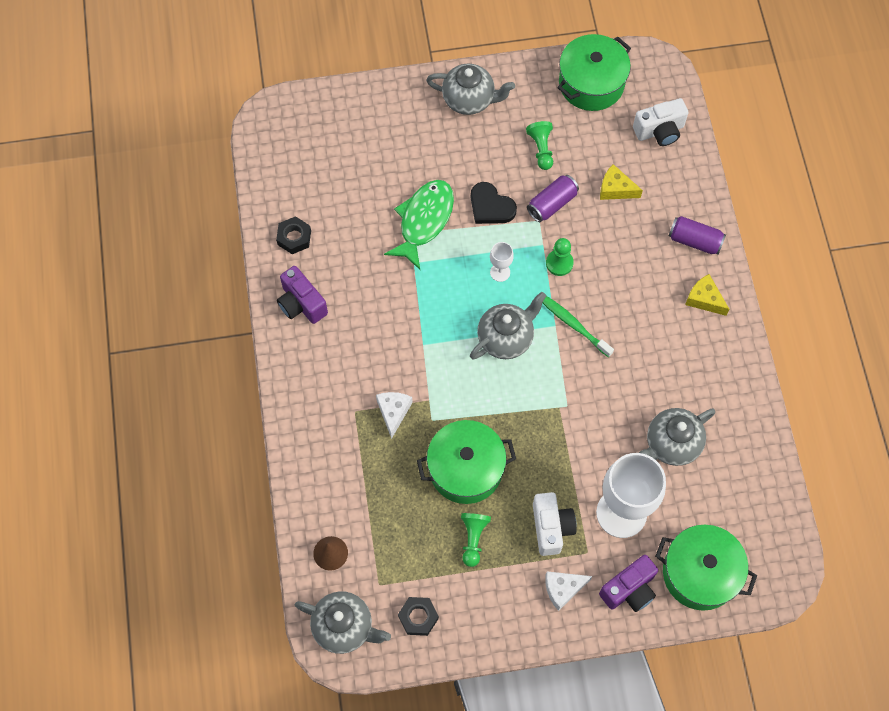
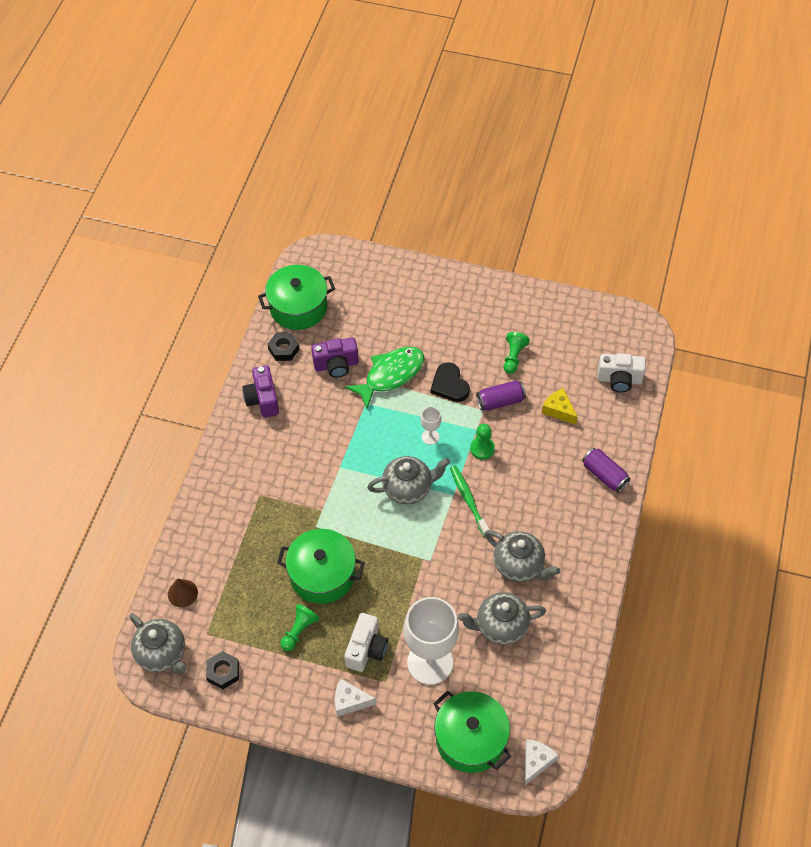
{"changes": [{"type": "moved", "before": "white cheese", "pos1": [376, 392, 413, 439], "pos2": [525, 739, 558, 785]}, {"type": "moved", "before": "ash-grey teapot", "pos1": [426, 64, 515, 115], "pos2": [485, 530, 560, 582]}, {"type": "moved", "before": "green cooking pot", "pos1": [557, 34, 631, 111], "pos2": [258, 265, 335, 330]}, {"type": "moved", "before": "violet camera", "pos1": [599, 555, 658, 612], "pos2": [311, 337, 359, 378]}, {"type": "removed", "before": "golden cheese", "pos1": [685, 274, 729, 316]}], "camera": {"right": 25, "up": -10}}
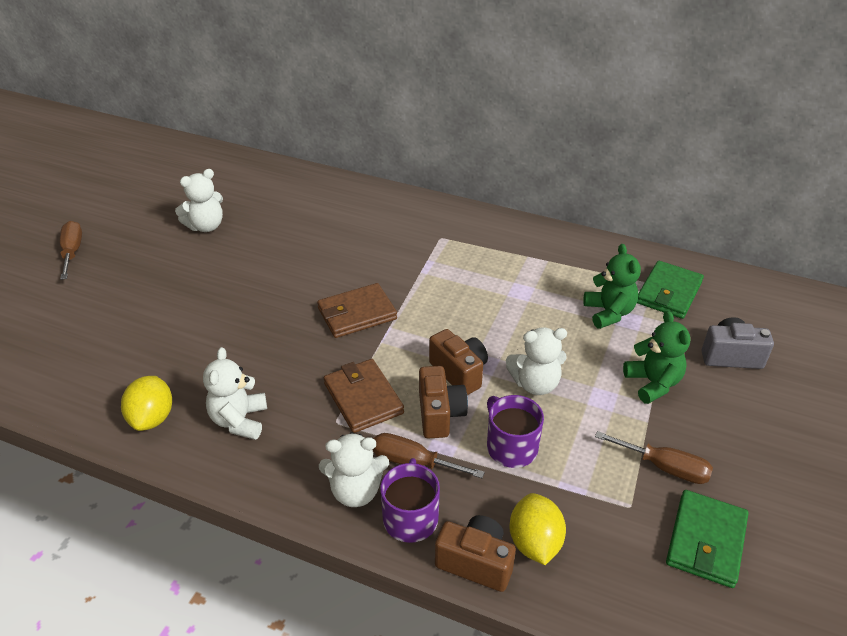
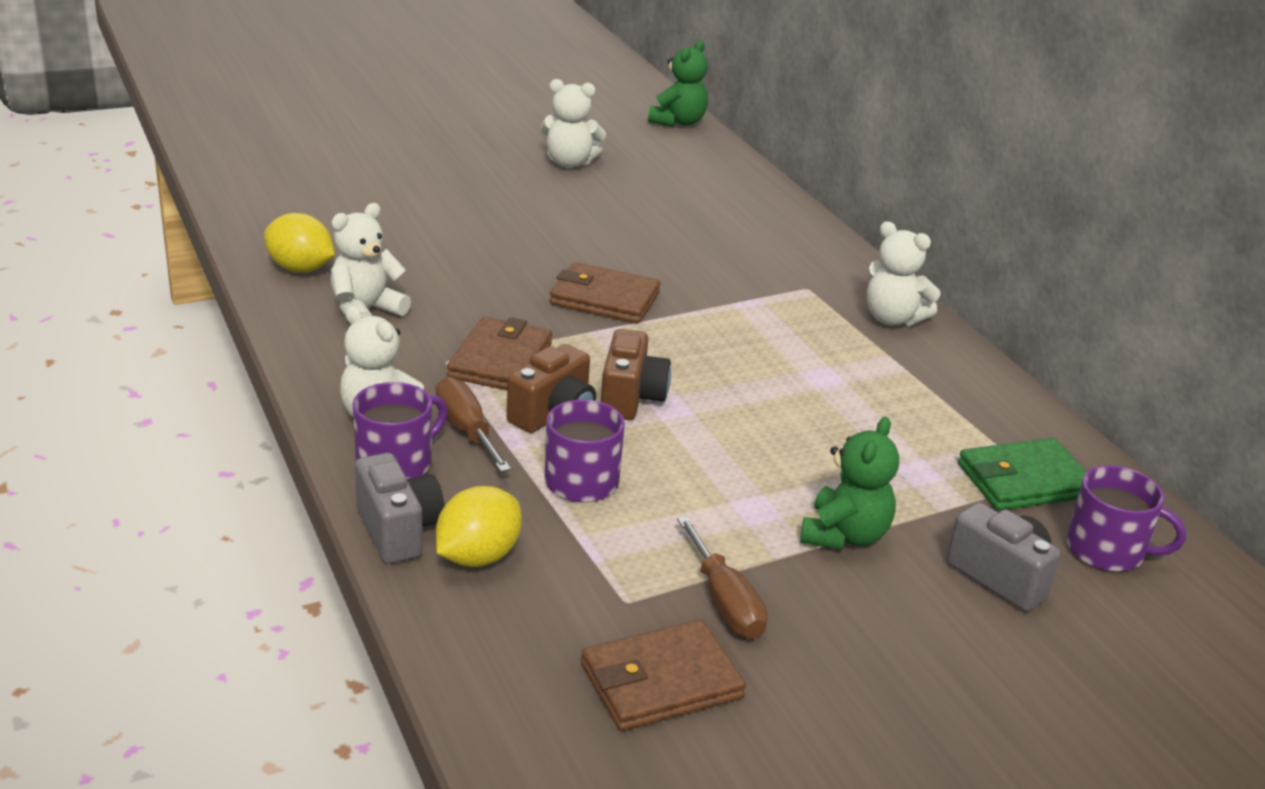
{"changes": [{"type": "removed", "before": "brown screwdriver", "pos1": [60, 221, 82, 280]}, {"type": "turned", "before": "golden toy lemon", "pos1": [121, 376, 172, 431], "pos2": [264, 213, 335, 273], "turn": 75}, {"type": "recoloured", "before": "brown camera", "after": "ash-grey camera", "pos1": [435, 515, 516, 592], "pos2": [355, 453, 444, 564]}, {"type": "moved", "before": "white teddy bear", "pos1": [506, 327, 567, 395], "pos2": [867, 221, 941, 326]}, {"type": "moved", "before": "green teddy bear", "pos1": [583, 244, 641, 329], "pos2": [648, 40, 708, 127]}, {"type": "recoloured", "before": "green billfold", "after": "brown billfold", "pos1": [666, 490, 749, 588], "pos2": [581, 619, 746, 731]}, {"type": "added", "after": "violet tea mug", "pos2": [1066, 465, 1186, 572]}], "camera": {"right": 40, "up": -10}}
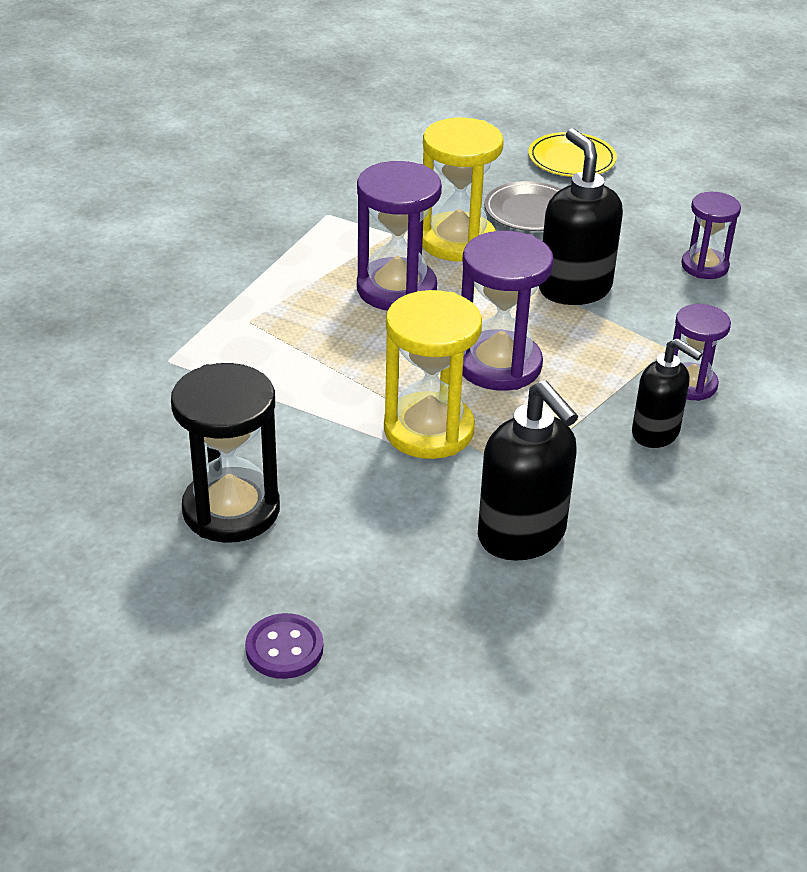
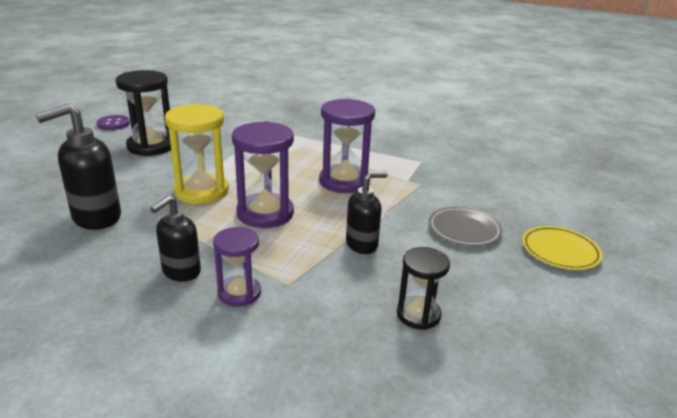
{"changes": [{"type": "moved", "before": "violet shirt button", "pos1": [245, 613, 323, 679], "pos2": [97, 115, 130, 130]}, {"type": "removed", "before": "golden sandglass", "pos1": [422, 118, 504, 262]}, {"type": "resized", "before": "black soap dispenser", "pos1": [539, 128, 623, 305], "pos2": [346, 172, 388, 254], "scale": 0.65}, {"type": "recoloured", "before": "violet sandglass", "after": "black sandglass", "pos1": [681, 192, 741, 279], "pos2": [397, 247, 450, 330]}], "camera": {"right": 85, "up": -10}}
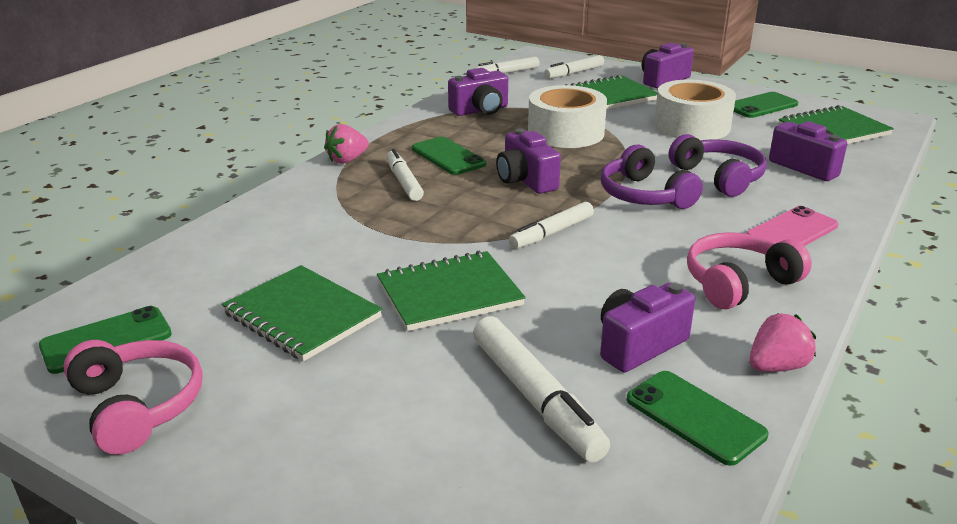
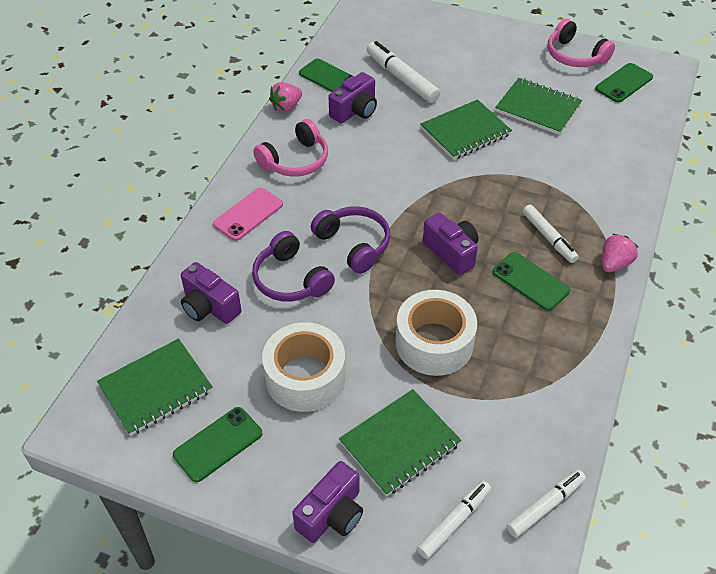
{"changes": [{"type": "removed", "before": "violet camera", "pos1": [448, 68, 508, 116]}, {"type": "removed", "before": "white marker pen", "pos1": [509, 202, 594, 249]}], "camera": {"right": 170, "up": 20}}
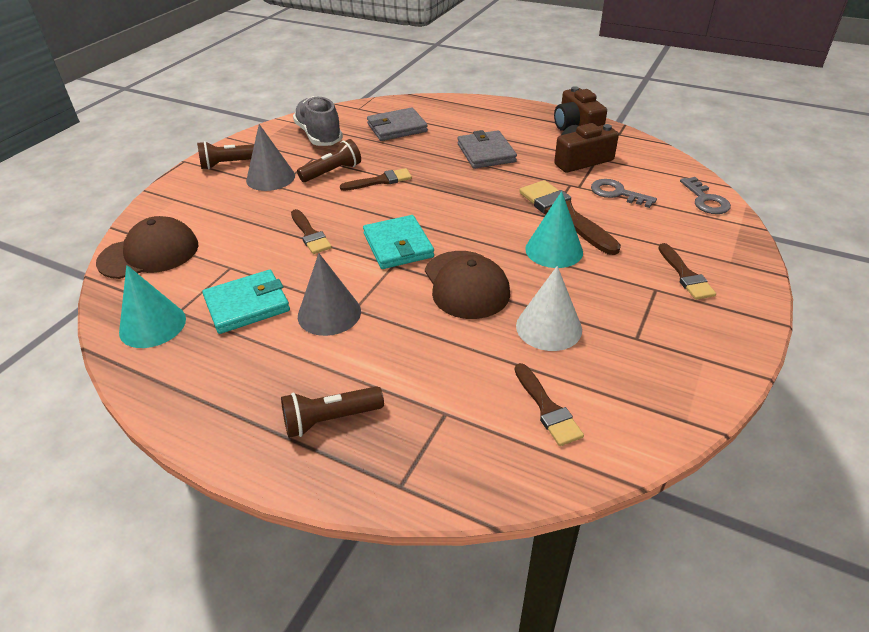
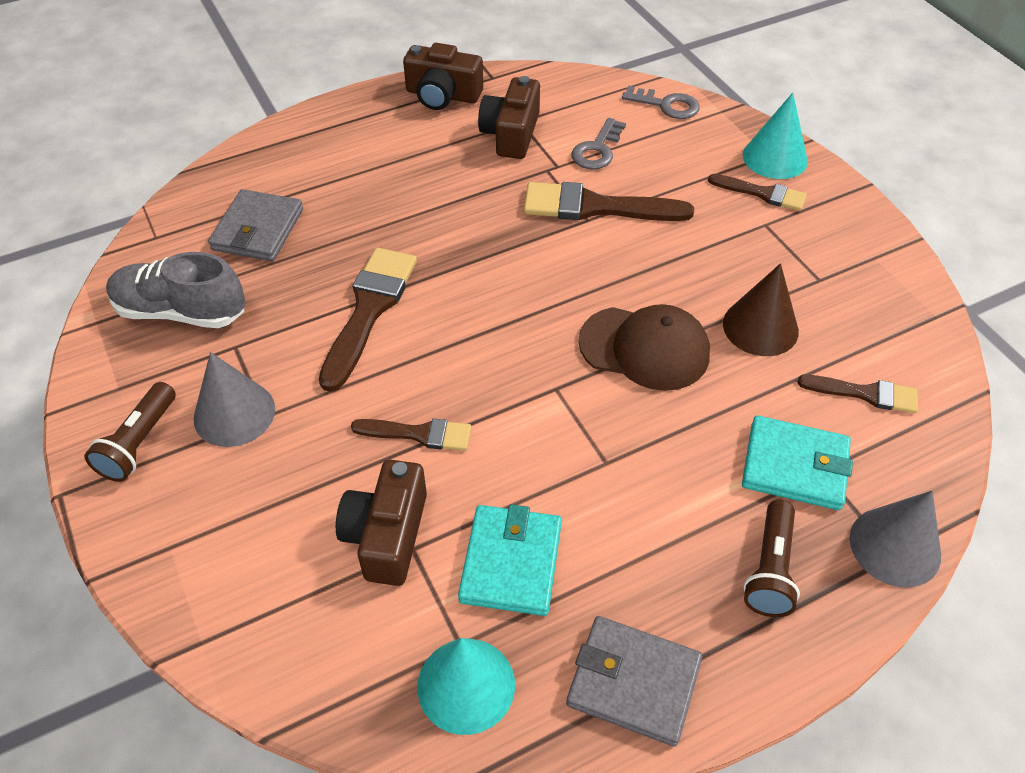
{"changes": [{"type": "removed", "before": "brown cap", "pos1": [96, 216, 198, 279]}, {"type": "removed", "before": "brown torch", "pos1": [297, 139, 361, 182]}, {"type": "moved", "before": "ash-grey cone", "pos1": [298, 253, 361, 336], "pos2": [850, 491, 941, 588]}, {"type": "resized", "before": "brown paint brush", "pos1": [340, 168, 412, 191], "pos2": [319, 248, 417, 392], "scale": 1.7}, {"type": "moved", "before": "aqua billfold", "pos1": [363, 215, 434, 269], "pos2": [742, 415, 853, 510]}, {"type": "moved", "before": "ash-grey billfold", "pos1": [458, 130, 517, 169], "pos2": [566, 616, 702, 747]}, {"type": "recoloured", "before": "white cone", "after": "brown cone", "pos1": [516, 266, 582, 351], "pos2": [723, 263, 799, 356]}, {"type": "moved", "before": "aqua cone", "pos1": [525, 191, 583, 268], "pos2": [743, 93, 808, 179]}, {"type": "turned", "before": "ash-grey key", "pos1": [591, 179, 657, 208], "pos2": [572, 118, 626, 169], "turn": -45}, {"type": "added", "after": "brown camera", "pos2": [336, 460, 427, 586]}], "camera": {"right": -55, "up": 10}}
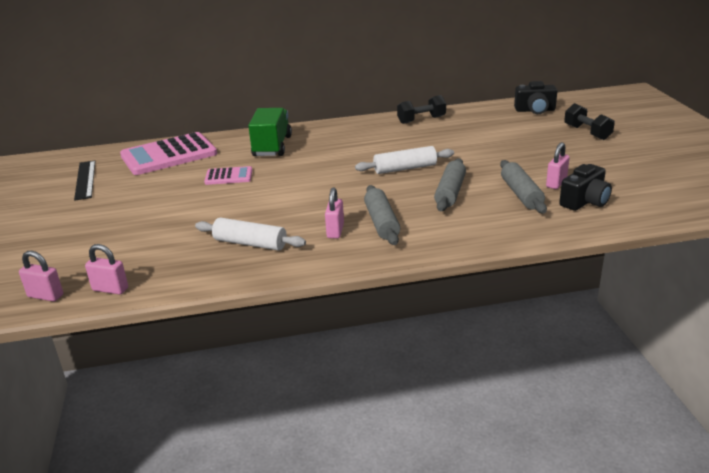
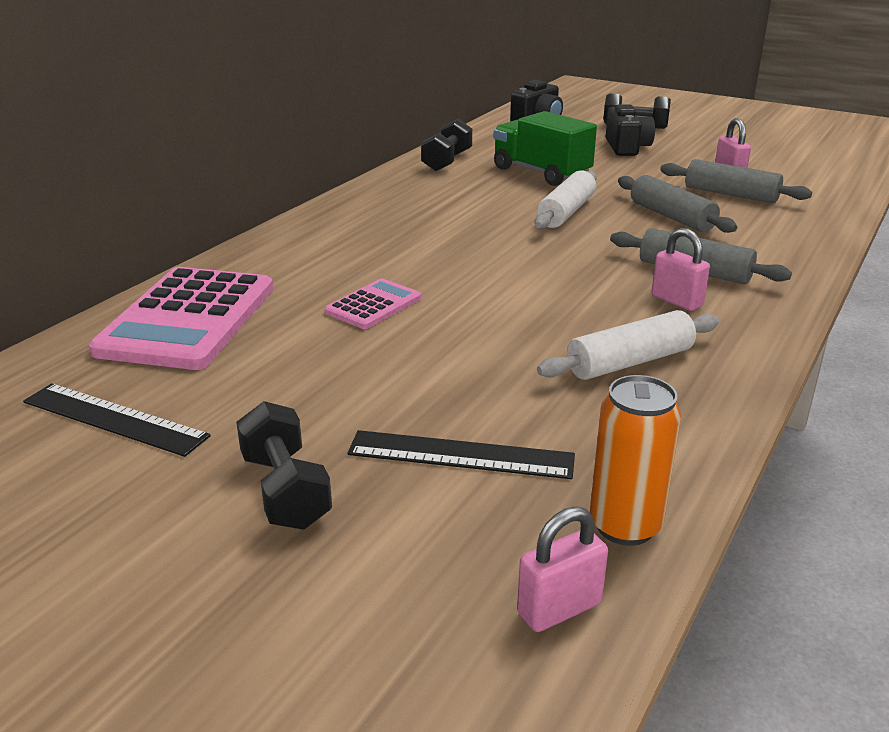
{"changes": [{"type": "replaced", "before": "pink small lock", "after": "orange-coloured can", "pos1": [85, 244, 128, 295], "pos2": [590, 375, 681, 546]}, {"type": "moved", "before": "green lorry", "pos1": [248, 108, 292, 156], "pos2": [493, 111, 597, 186]}, {"type": "moved", "before": "black camera", "pos1": [559, 164, 612, 211], "pos2": [606, 104, 655, 156]}, {"type": "added", "after": "black hand weight", "pos2": [236, 401, 332, 530]}, {"type": "added", "after": "black measuring stick", "pos2": [347, 430, 575, 479]}], "camera": {"right": -50, "up": 0}}
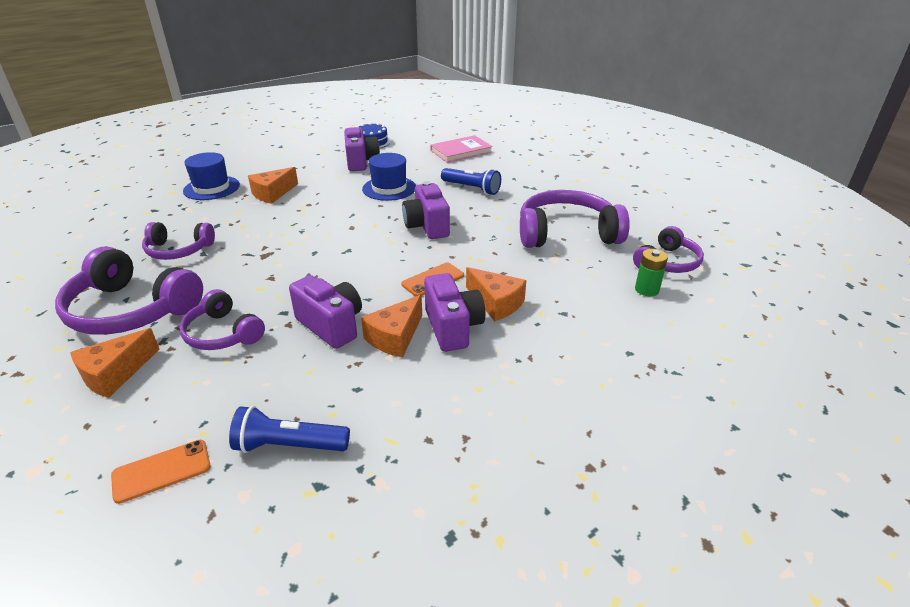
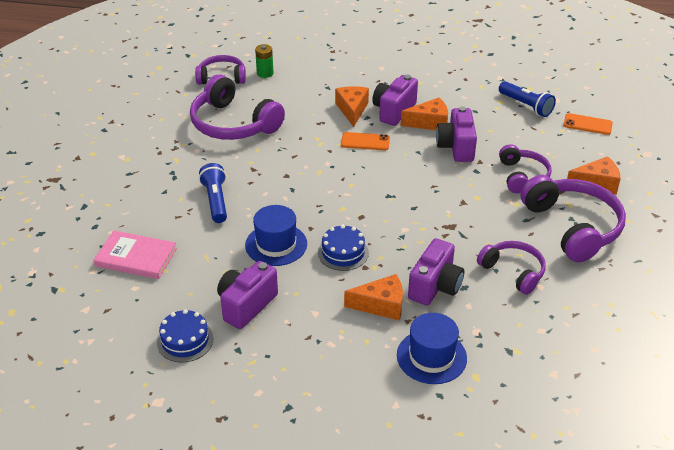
{"changes": [{"type": "moved", "before": "violet camera", "pos1": [402, 181, 450, 239], "pos2": [408, 238, 464, 306]}, {"type": "added", "after": "blue cake", "pos2": [318, 225, 369, 271]}], "camera": {"right": -135, "up": 5}}
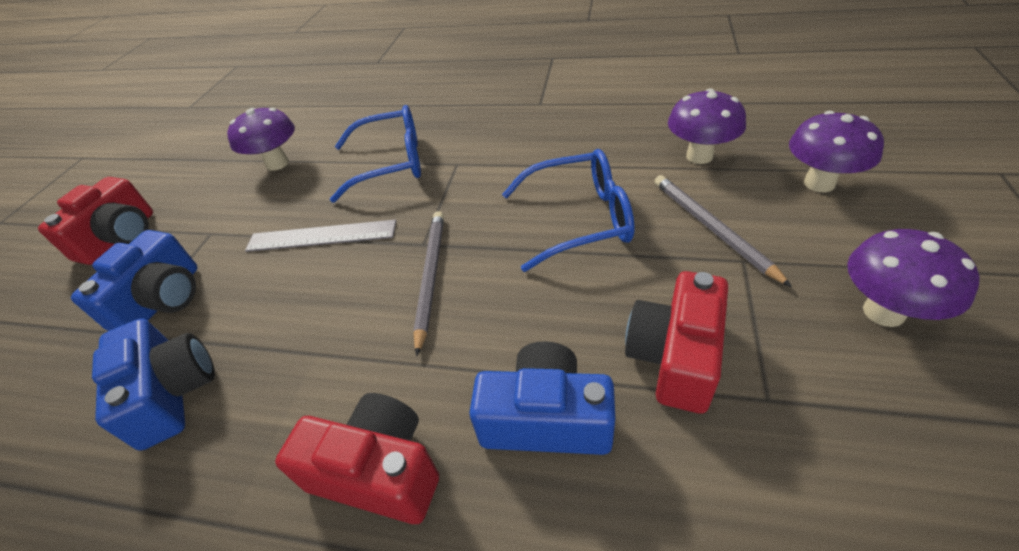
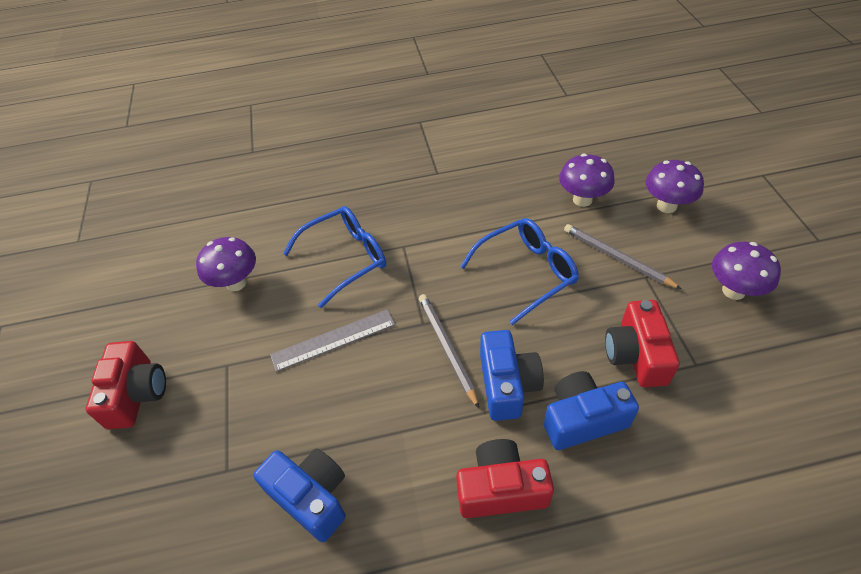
{"changes": [{"type": "moved", "before": "blue camera", "pos1": [71, 230, 198, 331], "pos2": [480, 330, 544, 421]}], "camera": {"right": -25, "up": 5}}
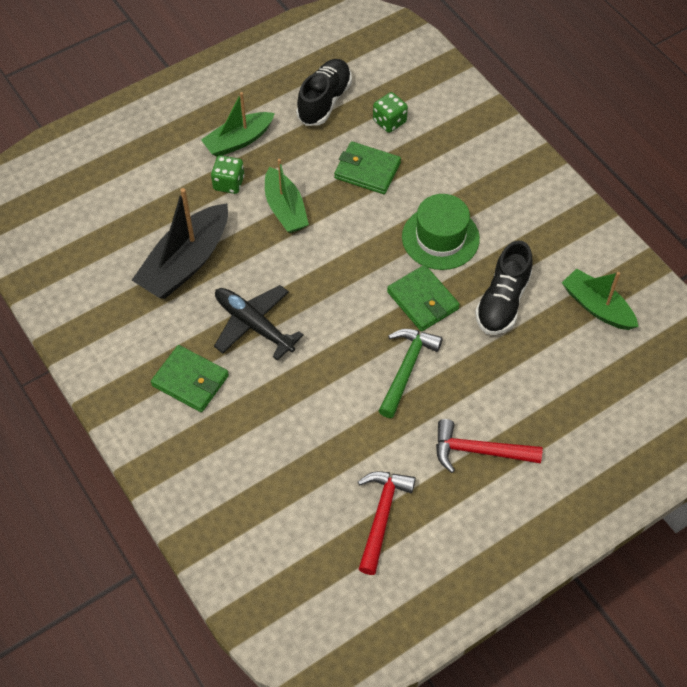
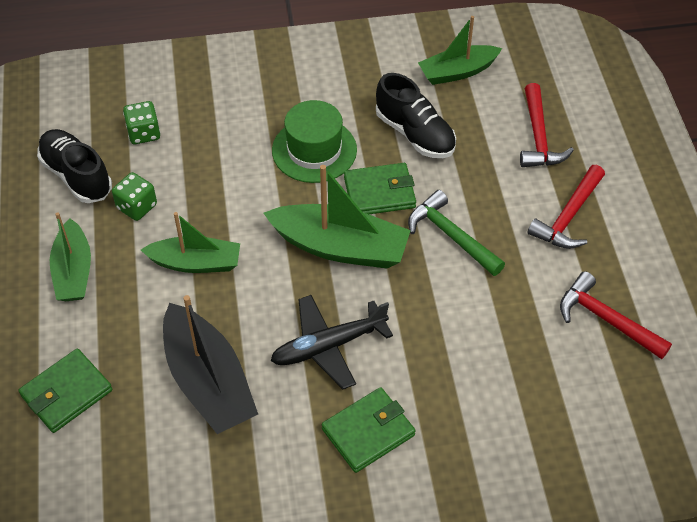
{"changes": [{"type": "moved", "before": "green game die", "pos1": [211, 155, 244, 194], "pos2": [112, 172, 157, 221]}, {"type": "moved", "before": "green billfold", "pos1": [334, 141, 401, 194], "pos2": [19, 349, 112, 433]}, {"type": "added", "after": "green toy boat", "pos2": [263, 165, 411, 269]}, {"type": "added", "after": "crimson carpenter's hammer", "pos2": [520, 83, 574, 167]}], "camera": {"right": -65, "up": -5}}
